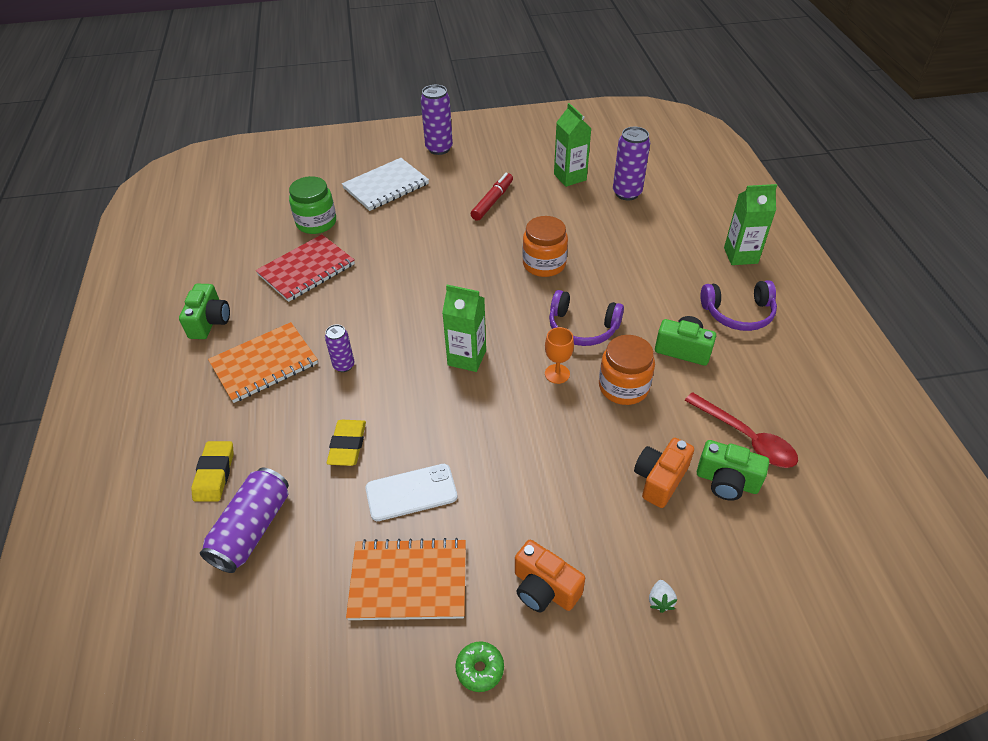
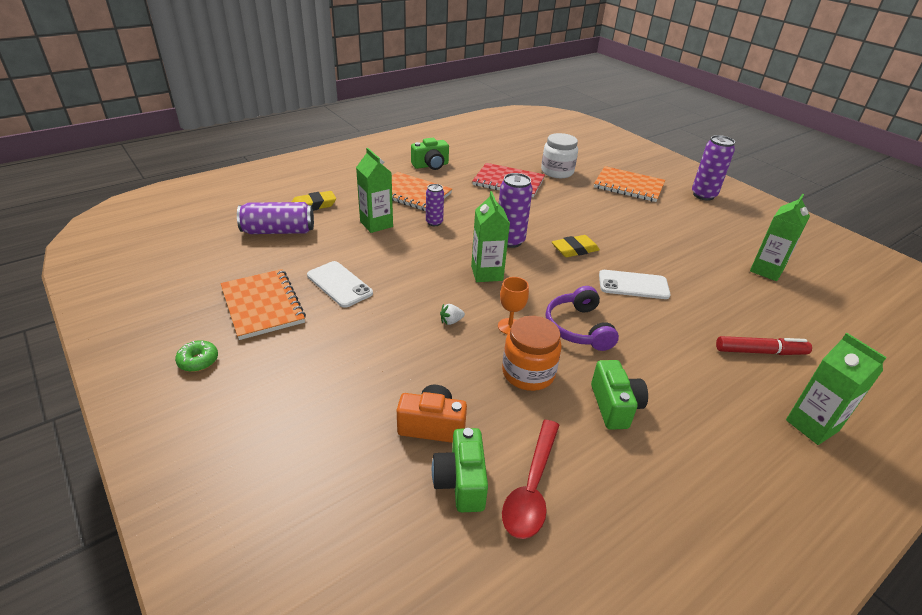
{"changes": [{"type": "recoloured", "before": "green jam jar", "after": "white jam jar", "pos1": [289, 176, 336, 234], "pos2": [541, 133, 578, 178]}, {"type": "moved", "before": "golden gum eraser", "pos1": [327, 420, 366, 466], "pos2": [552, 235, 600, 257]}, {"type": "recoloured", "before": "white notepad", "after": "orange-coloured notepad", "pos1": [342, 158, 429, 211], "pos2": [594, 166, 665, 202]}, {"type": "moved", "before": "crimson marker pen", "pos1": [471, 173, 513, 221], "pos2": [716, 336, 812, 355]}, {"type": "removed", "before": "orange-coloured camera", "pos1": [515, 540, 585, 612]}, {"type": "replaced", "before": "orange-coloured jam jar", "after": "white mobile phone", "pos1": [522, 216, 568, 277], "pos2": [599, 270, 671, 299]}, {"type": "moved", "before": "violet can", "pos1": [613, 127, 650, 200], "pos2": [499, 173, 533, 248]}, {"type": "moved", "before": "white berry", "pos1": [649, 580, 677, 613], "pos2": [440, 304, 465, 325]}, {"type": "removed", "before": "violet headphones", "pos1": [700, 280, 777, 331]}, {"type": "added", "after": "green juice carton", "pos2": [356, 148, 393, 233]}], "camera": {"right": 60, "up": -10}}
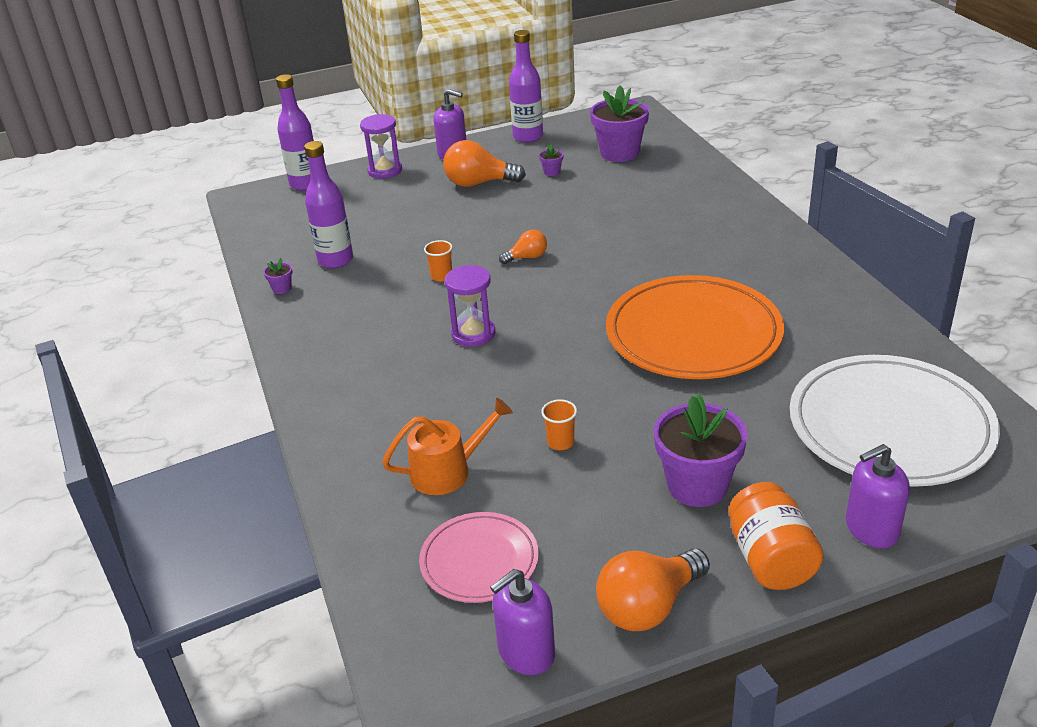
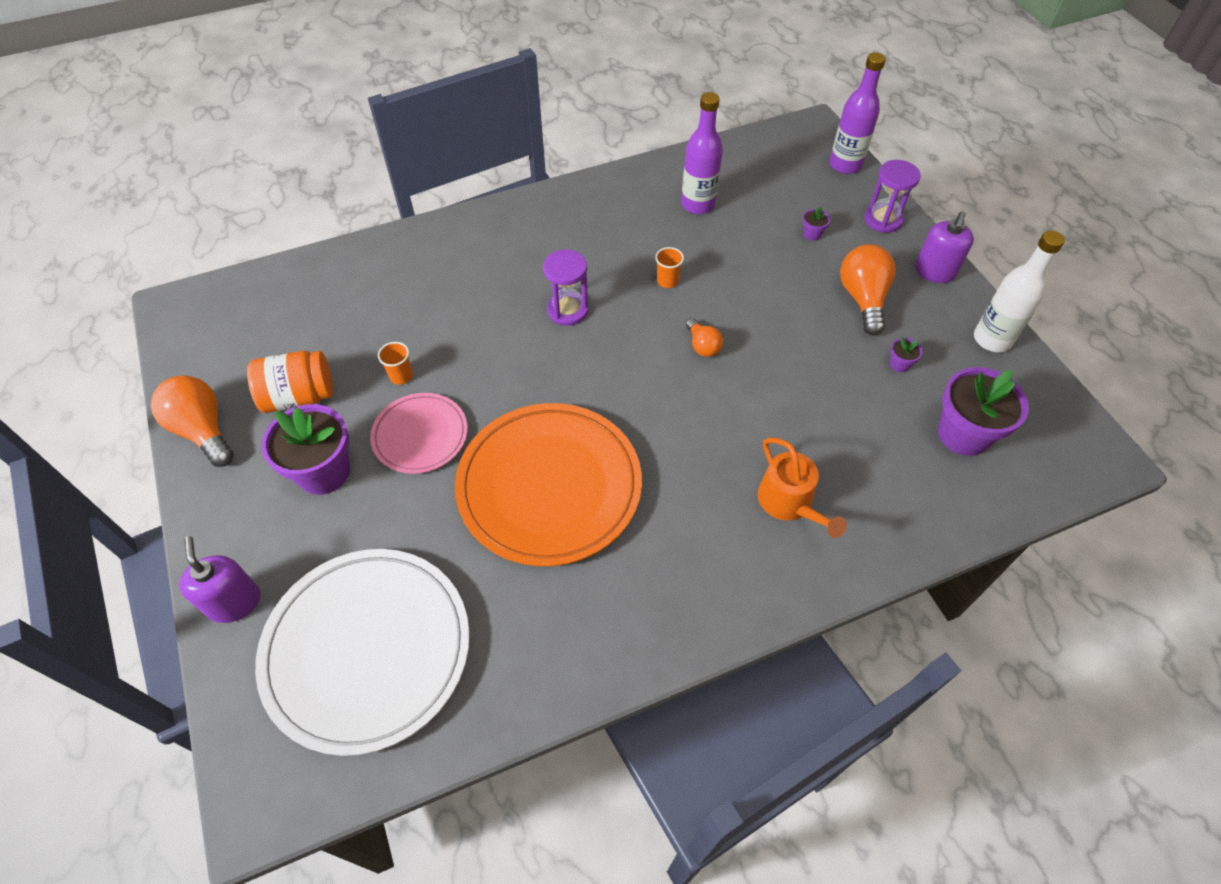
{"changes": [{"type": "moved", "before": "violet potted plant", "pos1": [263, 258, 293, 294], "pos2": [803, 207, 830, 241]}, {"type": "moved", "before": "orange-coloured sprinkling can", "pos1": [382, 398, 513, 495], "pos2": [758, 437, 847, 538]}, {"type": "moved", "before": "pink flat dish", "pos1": [419, 512, 539, 603], "pos2": [370, 393, 468, 474]}, {"type": "removed", "before": "violet soap dispenser", "pos1": [490, 569, 555, 675]}, {"type": "recoloured", "before": "violet bottle", "after": "white bottle", "pos1": [509, 30, 543, 143], "pos2": [974, 231, 1065, 352]}, {"type": "moved", "before": "orange-coloured jam jar", "pos1": [729, 482, 824, 590], "pos2": [247, 351, 333, 413]}], "camera": {"right": 85, "up": 20}}
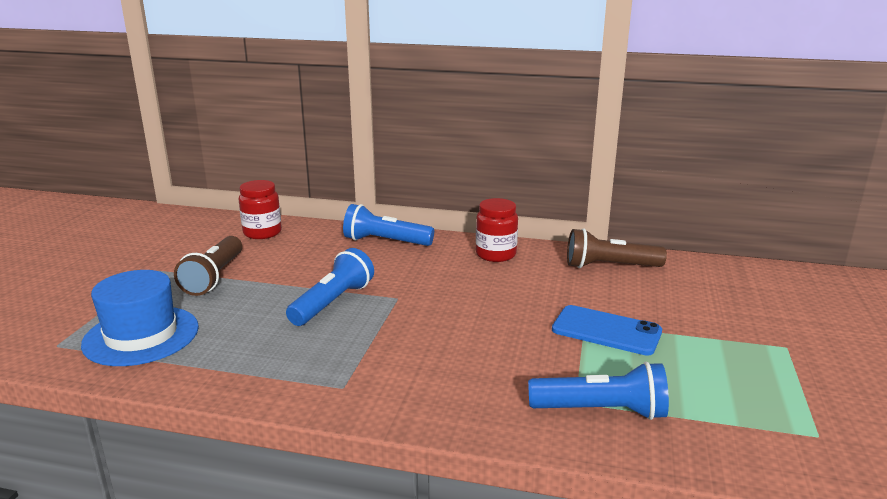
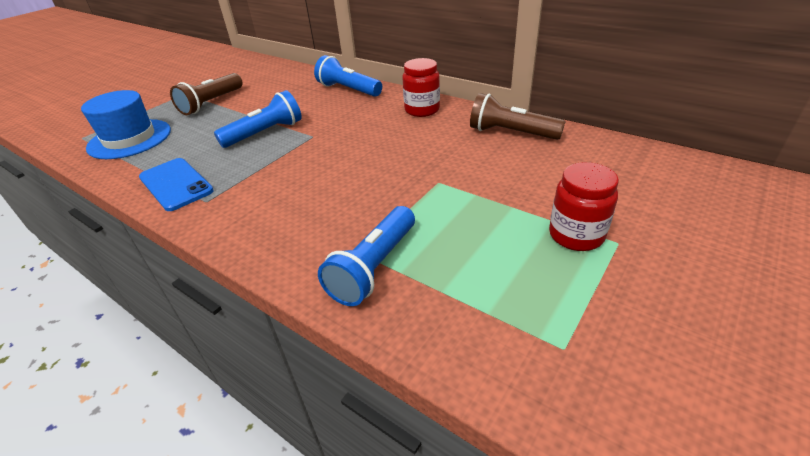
{"changes": [{"type": "moved", "before": "crimson jam jar", "pos1": [239, 180, 282, 239], "pos2": [549, 162, 619, 251]}, {"type": "turned", "before": "blue torch", "pos1": [528, 362, 669, 420], "pos2": [318, 206, 415, 306], "turn": 90}, {"type": "moved", "before": "blue mobile phone", "pos1": [552, 305, 662, 355], "pos2": [139, 158, 214, 211]}], "camera": {"right": 25, "up": 15}}
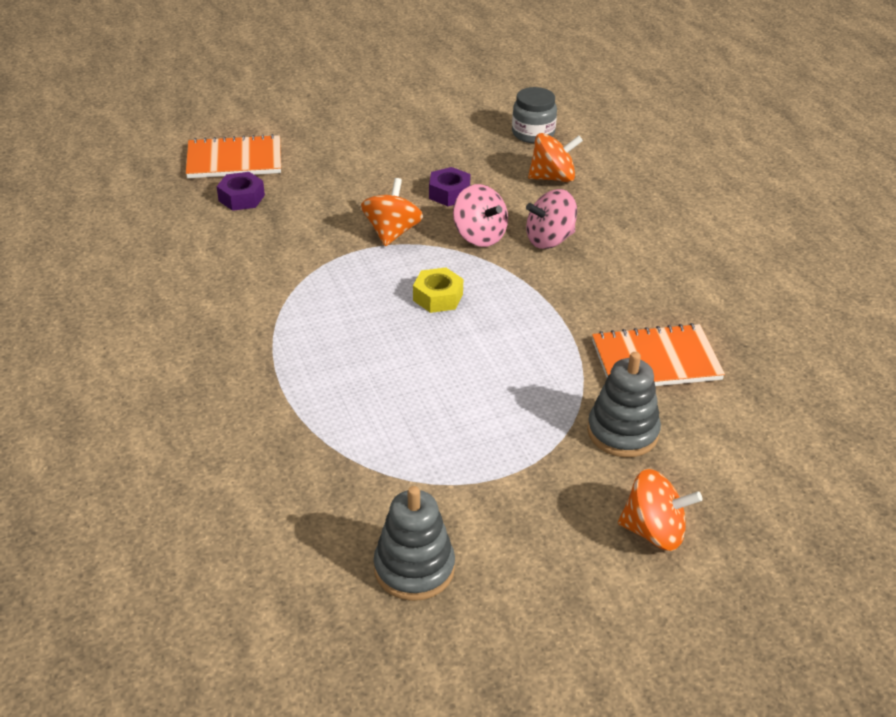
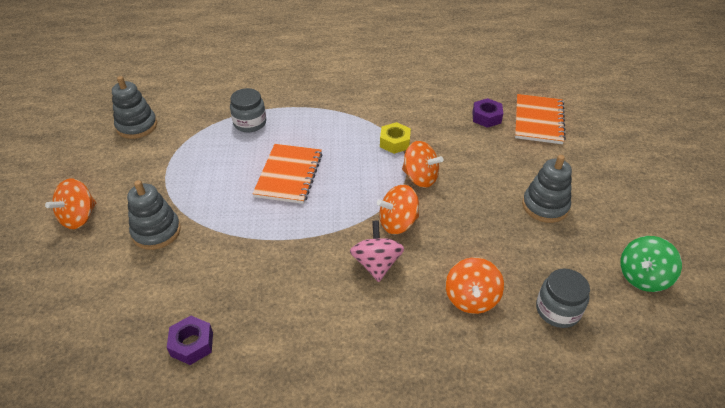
{"changes": [{"type": "moved", "before": "golden hex nut", "pos1": [413, 267, 463, 313], "pos2": [380, 122, 411, 154]}, {"type": "moved", "before": "violet hex nut", "pos1": [429, 167, 471, 206], "pos2": [167, 316, 213, 365]}, {"type": "recoloured", "before": "pink whirligig", "after": "orange-coloured whirligig", "pos1": [453, 184, 508, 247], "pos2": [377, 185, 419, 234]}, {"type": "moved", "before": "orange-coloured notepad", "pos1": [592, 323, 725, 386], "pos2": [253, 144, 322, 204]}, {"type": "added", "after": "ash-grey jam jar", "pos2": [230, 88, 266, 132]}, {"type": "added", "after": "ash-grey ring stacker", "pos2": [522, 155, 572, 223]}, {"type": "added", "after": "green whirligig", "pos2": [620, 236, 682, 292]}], "camera": {"right": 110, "up": 5}}
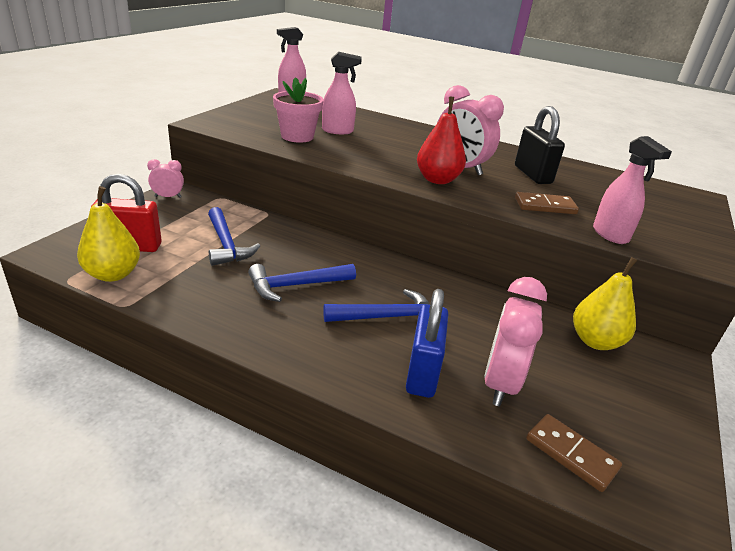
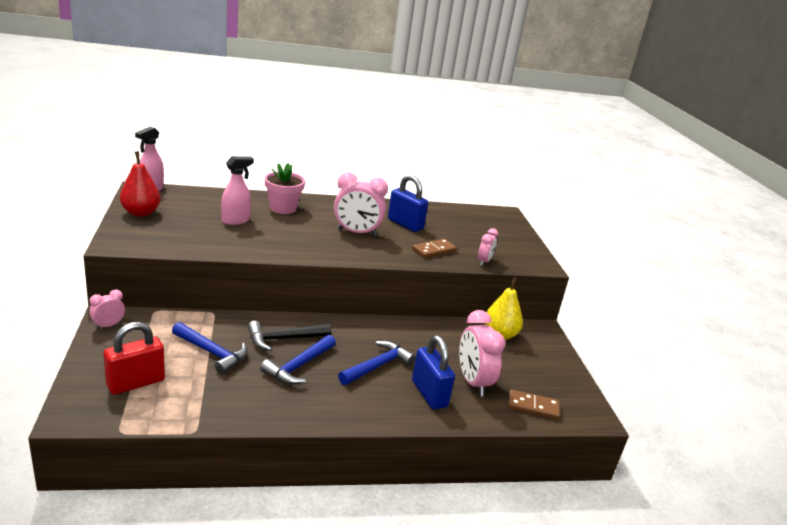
{"changes": [{"type": "removed", "before": "golden pear fruit", "pos1": [77, 186, 140, 282]}, {"type": "moved", "before": "pink potted plant", "pos1": [273, 77, 324, 142], "pos2": [265, 163, 305, 214]}, {"type": "moved", "before": "crimson pear fruit", "pos1": [417, 97, 466, 184], "pos2": [120, 151, 161, 217]}, {"type": "recoloured", "before": "black small lock", "after": "blue small lock", "pos1": [515, 106, 565, 184], "pos2": [388, 175, 428, 232]}, {"type": "replaced", "before": "pink spray bottle", "after": "pink alarm clock", "pos1": [593, 136, 672, 244], "pos2": [478, 228, 498, 265]}, {"type": "added", "after": "black carpenter's hammer", "pos2": [248, 321, 331, 351]}], "camera": {"right": -35, "up": -5}}
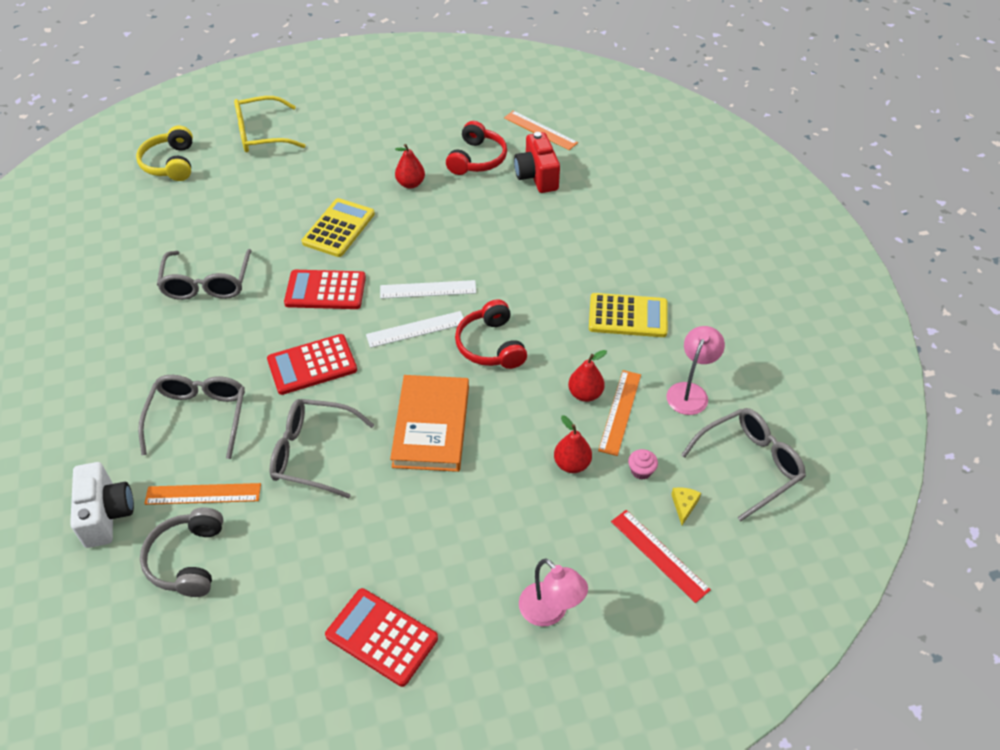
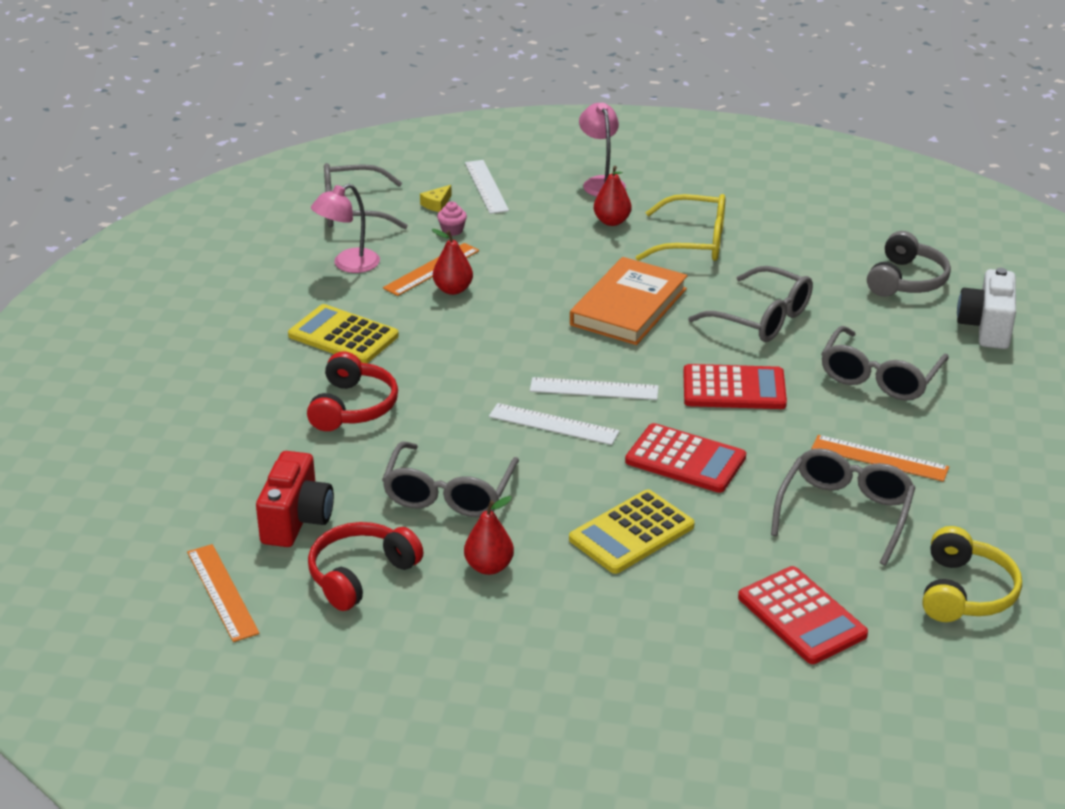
{"changes": [{"type": "moved", "before": "golden headphones", "pos1": [136, 126, 193, 181], "pos2": [922, 526, 1022, 622]}, {"type": "moved", "before": "orange-coloured measuring stick", "pos1": [144, 483, 261, 505], "pos2": [811, 435, 949, 482]}, {"type": "moved", "before": "golden glasses", "pos1": [234, 96, 306, 152], "pos2": [635, 194, 725, 261]}, {"type": "moved", "before": "crimson calculator", "pos1": [325, 588, 438, 687], "pos2": [738, 566, 868, 664]}, {"type": "moved", "before": "crimson headphones", "pos1": [455, 299, 527, 369], "pos2": [307, 352, 398, 431]}, {"type": "moved", "before": "crimson pear fruit", "pos1": [554, 415, 592, 473], "pos2": [594, 166, 632, 226]}, {"type": "recoloured", "before": "crimson measuring stick", "after": "white measuring stick", "pos1": [611, 510, 711, 603], "pos2": [465, 160, 509, 214]}, {"type": "added", "after": "ash-grey glasses", "pos2": [382, 441, 519, 517]}], "camera": {"right": -155, "up": -15}}
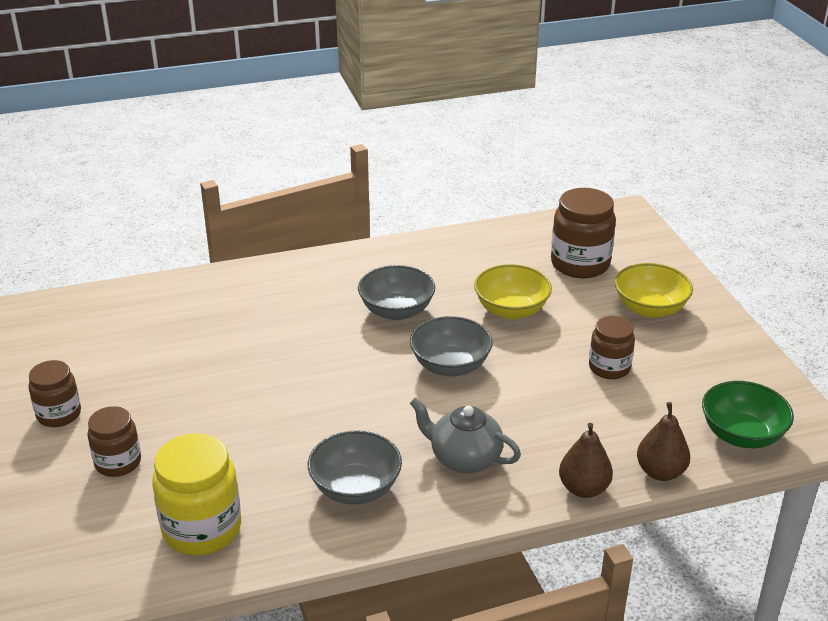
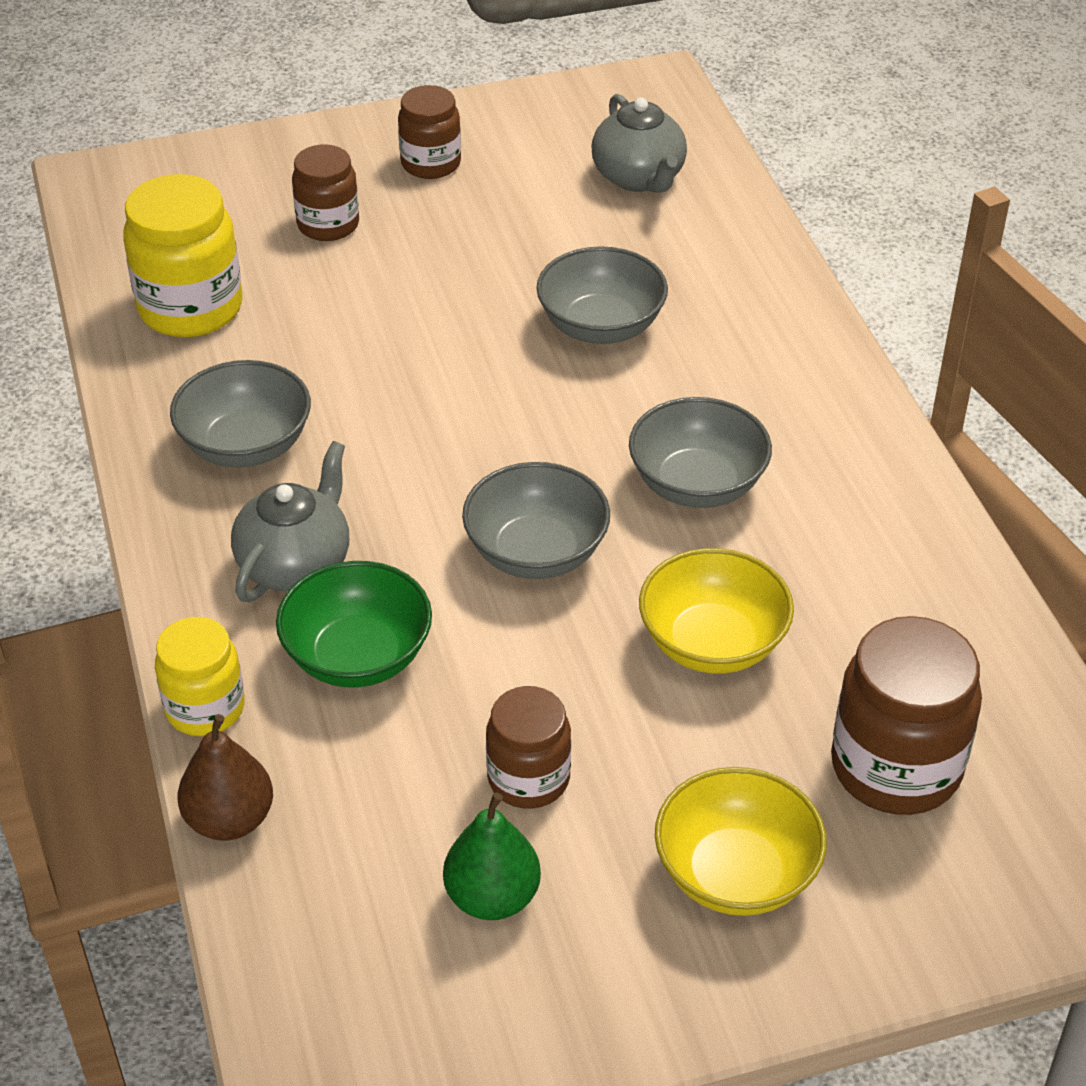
{"changes": [{"type": "replaced", "before": "brown pear fruit", "after": "golden jam jar", "pos1": [559, 423, 613, 498], "pos2": [155, 617, 245, 736]}, {"type": "moved", "before": "green serving bowl", "pos1": [702, 381, 794, 448], "pos2": [276, 561, 432, 688]}, {"type": "added", "after": "green pear fruit", "pos2": [443, 793, 541, 920]}, {"type": "added", "after": "ash-grey serving bowl", "pos2": [536, 246, 668, 344]}, {"type": "added", "after": "ash-grey teapot", "pos2": [592, 94, 687, 193]}], "camera": {"right": 90, "up": 10}}
